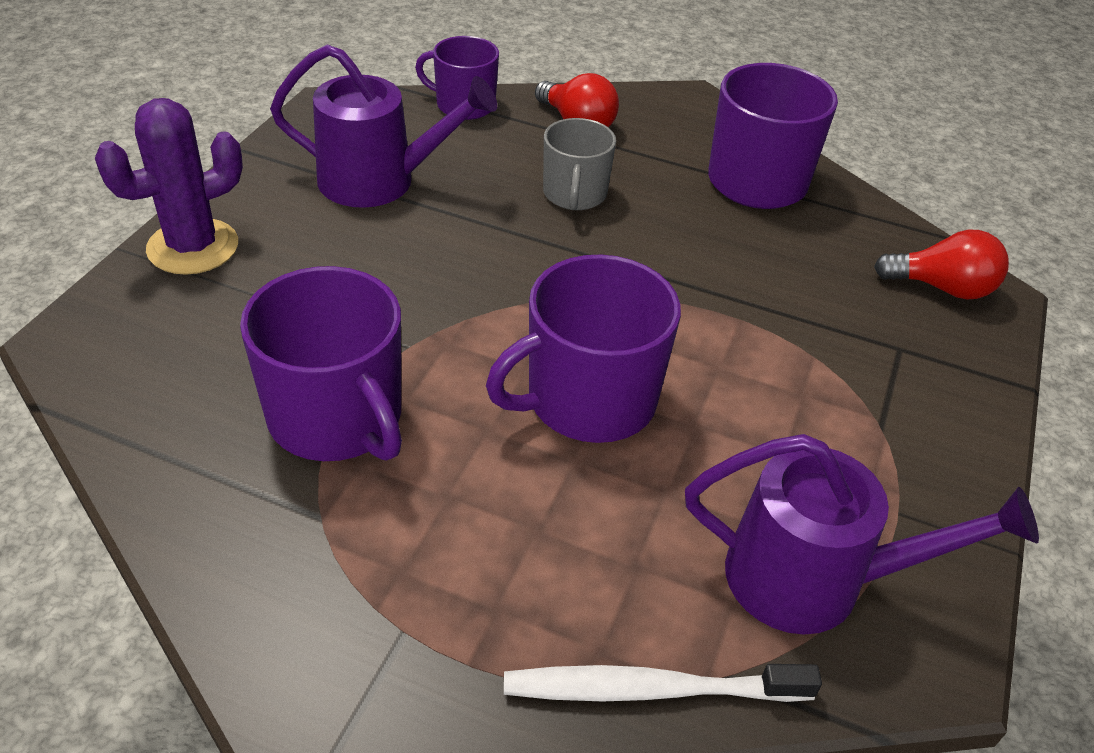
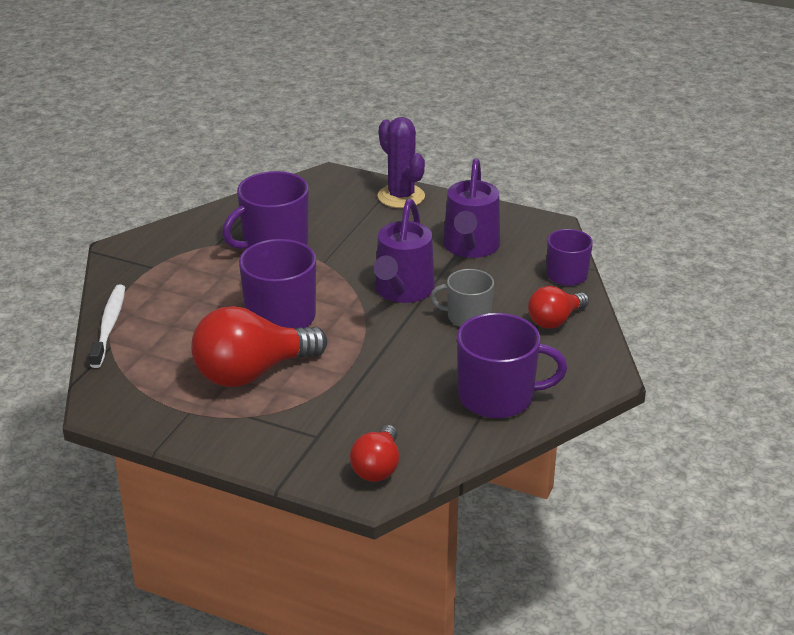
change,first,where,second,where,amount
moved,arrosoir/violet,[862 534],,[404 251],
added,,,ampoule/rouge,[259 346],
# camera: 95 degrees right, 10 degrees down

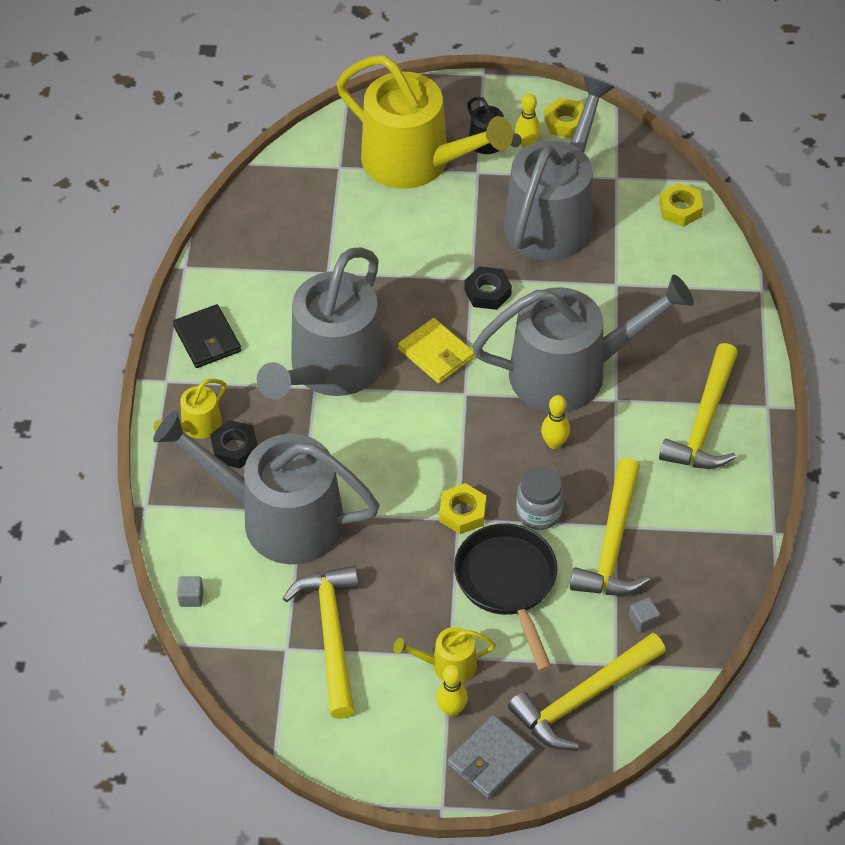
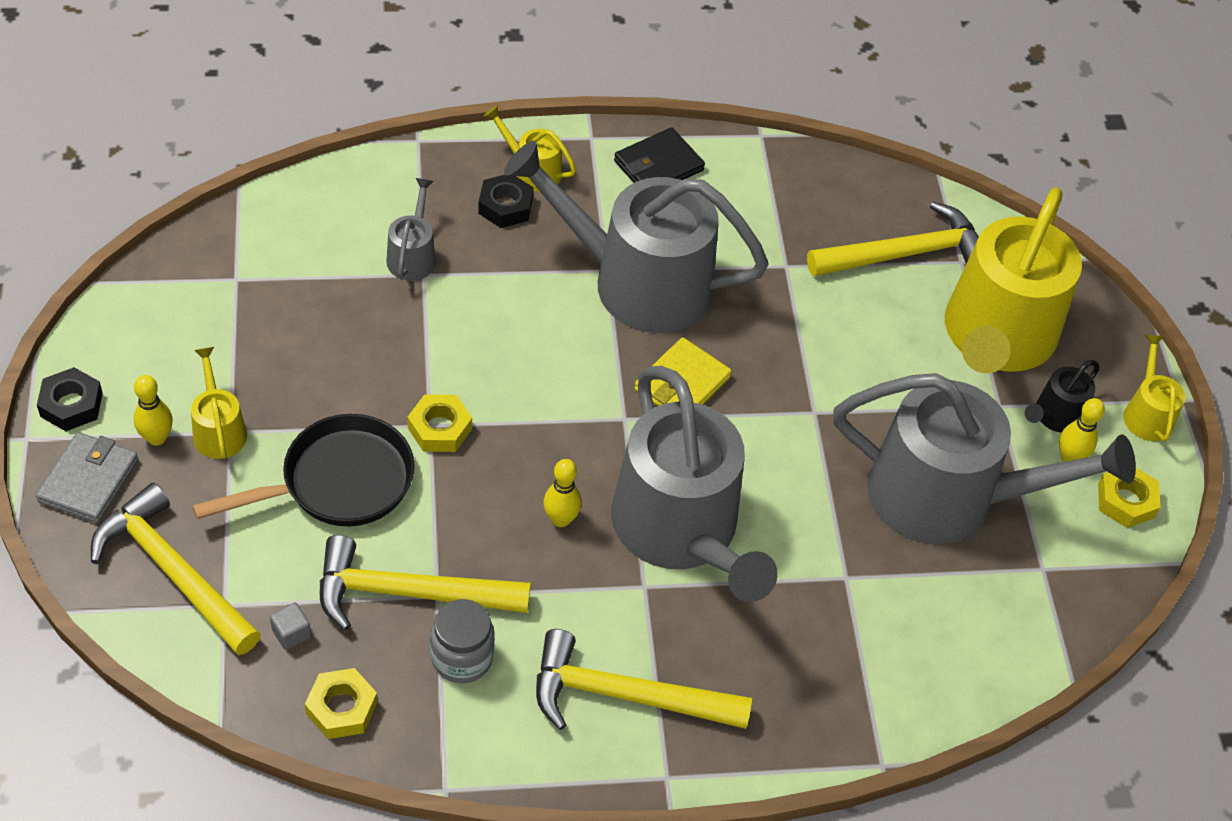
change,first,where,second,where,amount
resized,arrosoir/gris,[266 487],,[411 229],x0.42
removed,cube/gris,[190 592],,,
moved,marteau/jaune,[320 642],,[893 239],
turned,portefeuille/gris,[491 757],,[87 477],75 degrees clockwise
moved,écrou/noir,[488 288],,[70 399],
moved,bocal/gris,[540 498],,[462 641],
moved,écrou/jaune,[681 205],,[341 703],
added,,,arrosoir/jaune,[1154 388],
# camera: 75 degrees right, 0 degrees up

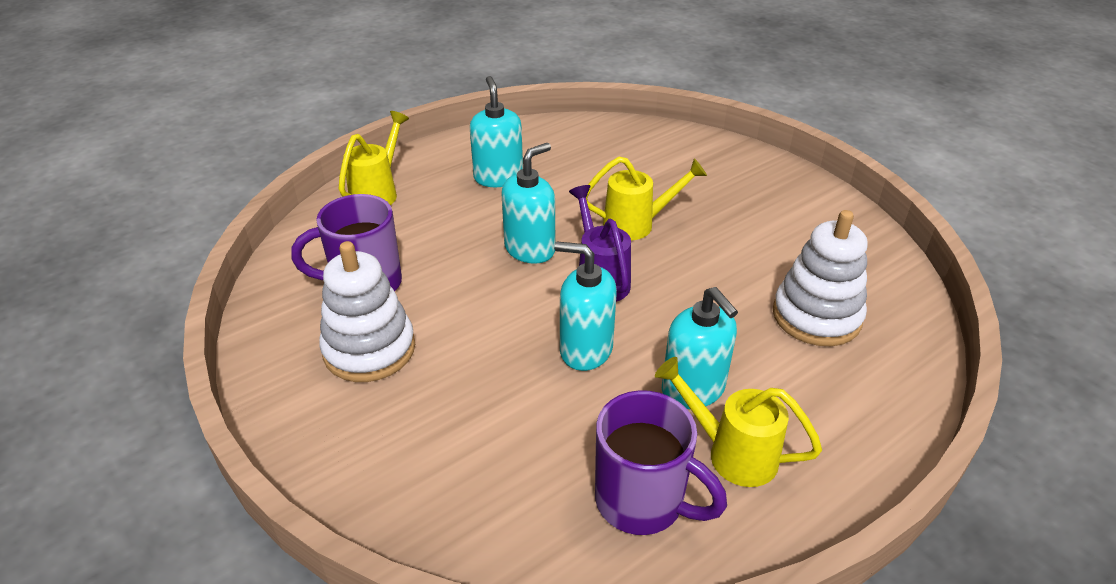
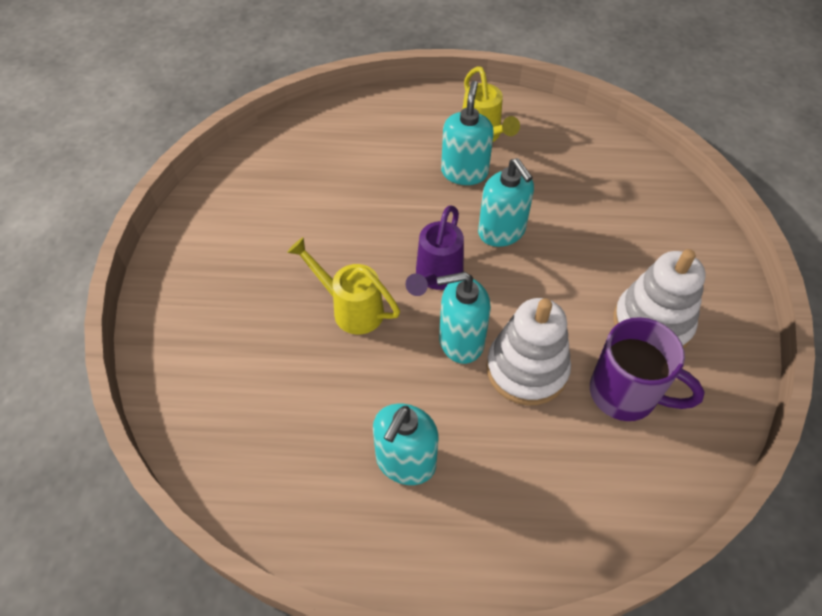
change,first,where,second,where,amount
removed,arrosoir/jaune,[374 158],,,
removed,tasse/violet,[661 462],,,
moved,jouet à empiler/blanc,[820 278],,[528 351],
# camera: 140 degrees left, 15 degrees up

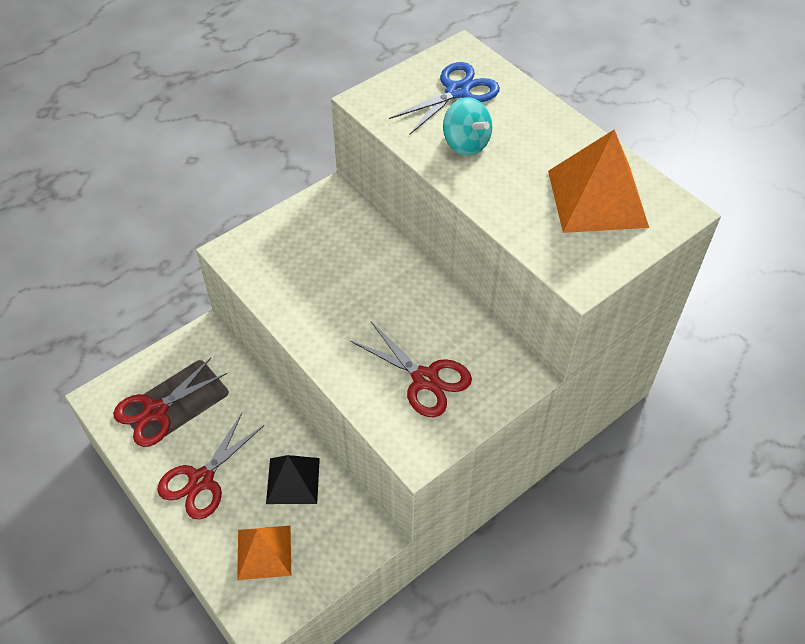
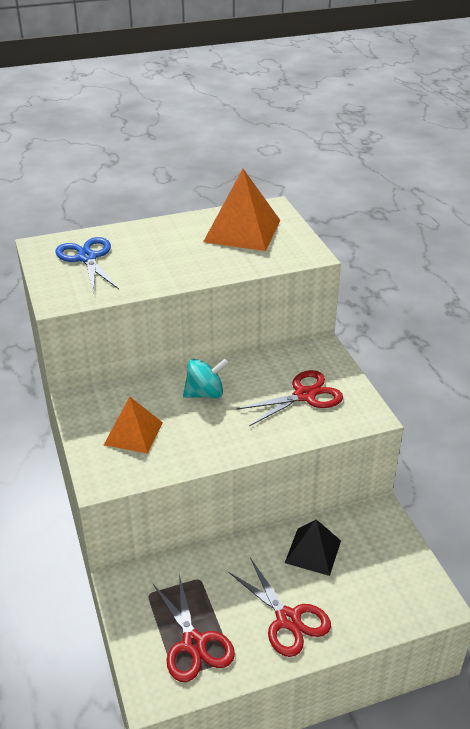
change,first,where,second,where,amount
moved,pyramide/orange,[264 553],,[133 425],
moved,toupie/turquoise,[467 126],,[205 378],
# camera: 70 degrees left, 15 degrees down

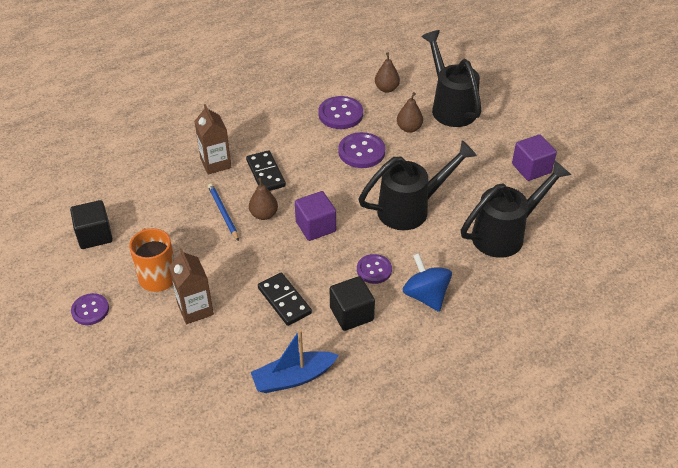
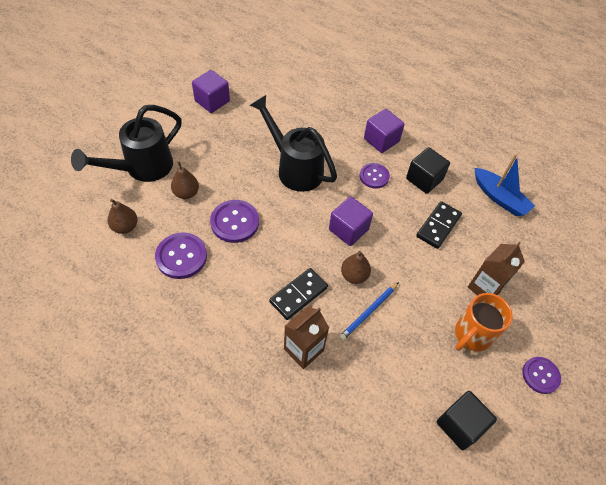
change,first,where,second,where,amount
replaced,toupie/bleu,[427 282],cube/violet,[384 131],
removed,arrosoir/noir,[516 209],,,
# camera: 115 degrees left, 10 degrees up

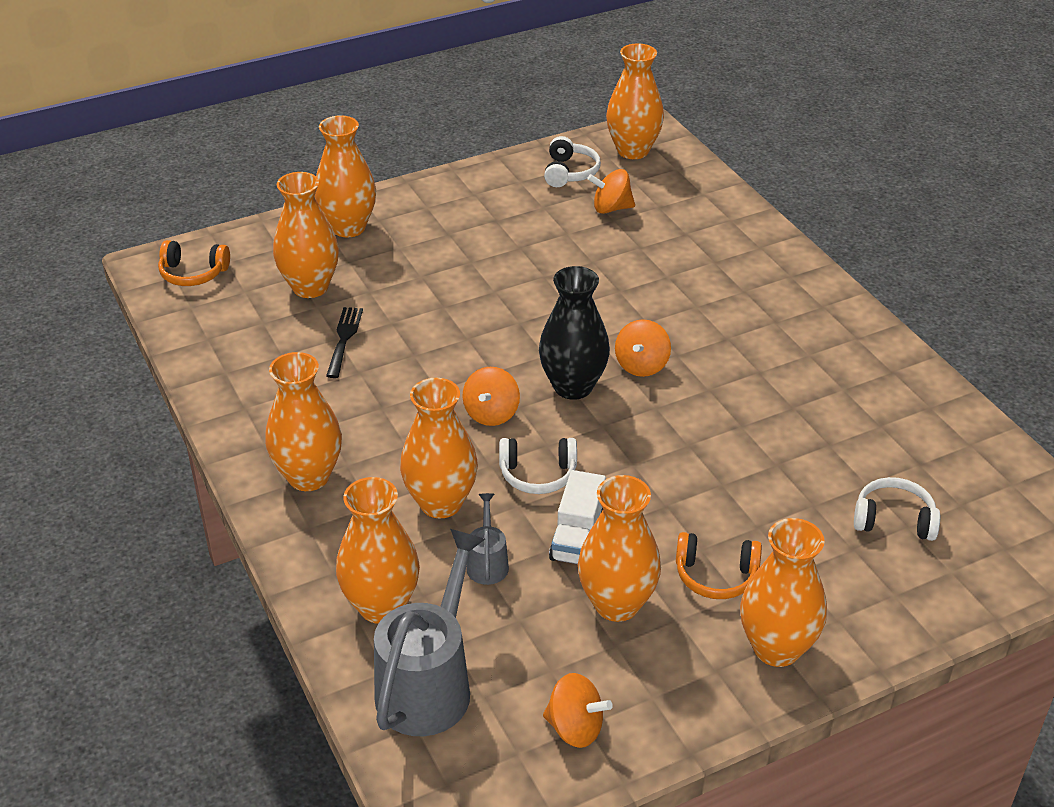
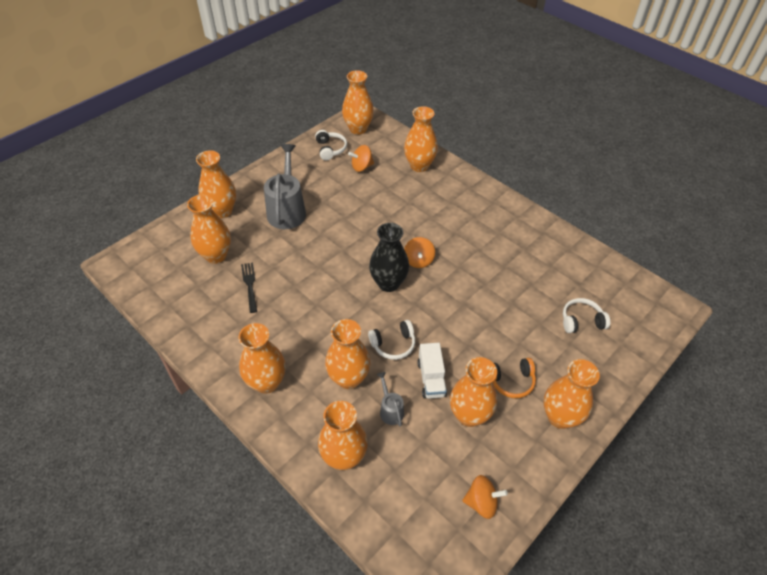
change,first,where,second,where,amount
removed,casque audio/orange,[194 263],,,
moved,arrosoir/gris,[429 632],,[285 186],
removed,toupie/orange,[491 396],,,
added,,,vase/orange,[421 139],
# camera: 20 degrees left, 10 degrees up

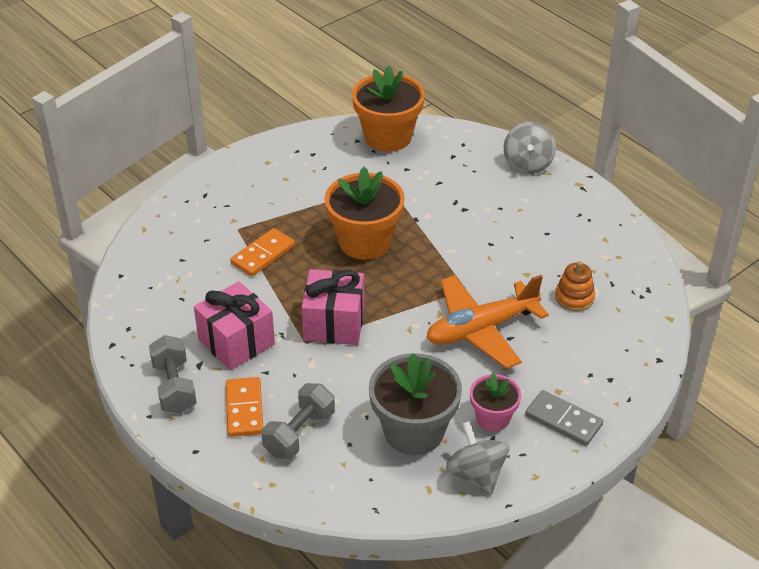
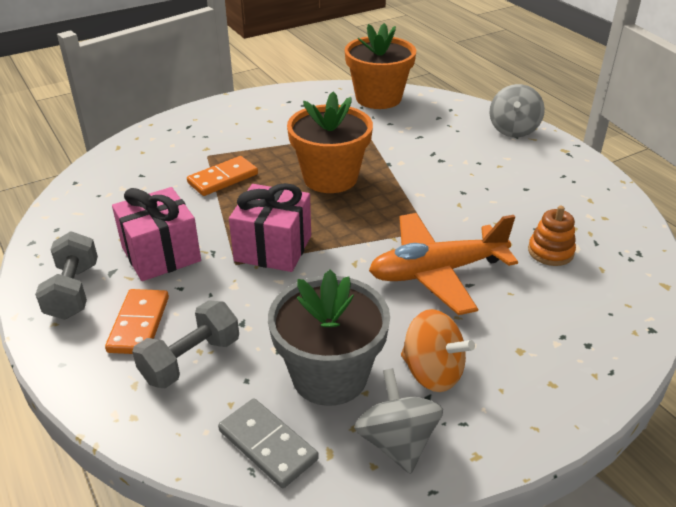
change,first,where,second,where,amount
replaced,pot de fleurs/rose,[495 402],toupie/orange,[438 350],
moved,domino/gris,[564 418],,[268 443],
# camera: 10 degrees right, 5 degrees down

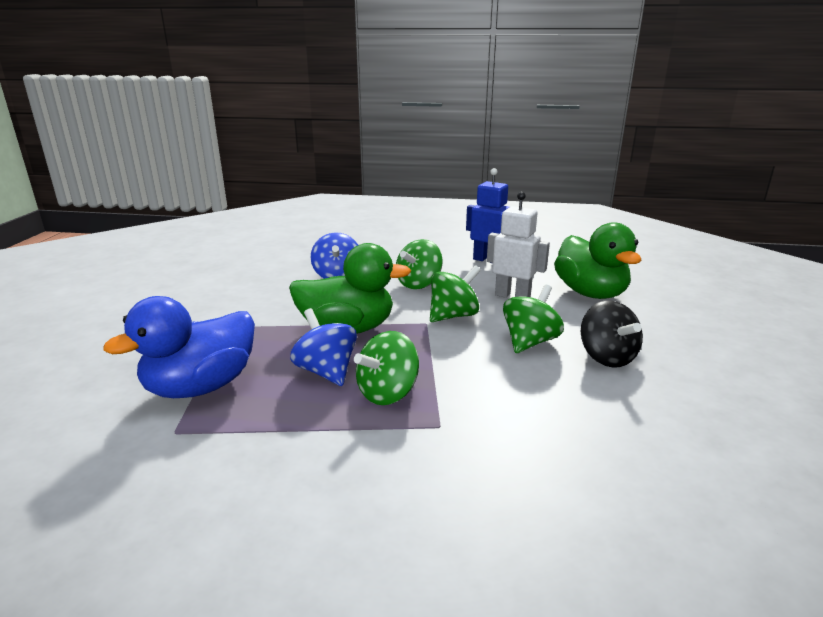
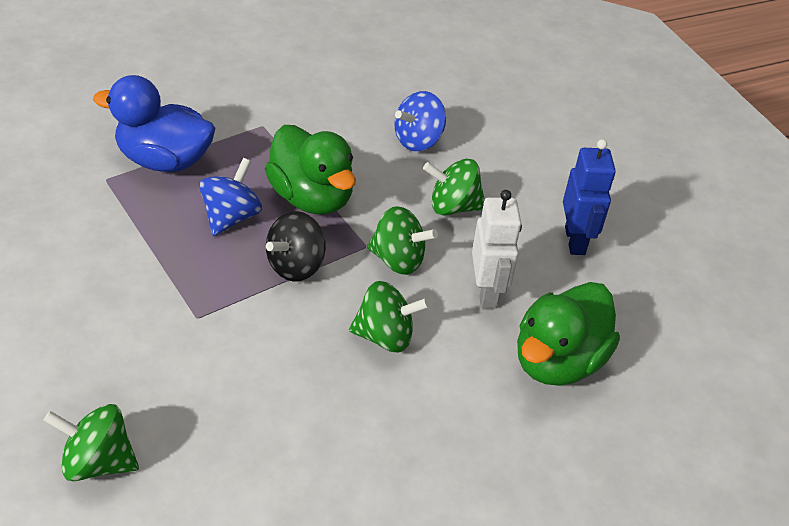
change,first,where,second,where,amount
moved,toupie/vert,[386 368],,[91 442],
moved,toupie/noir,[612 334],,[296 246],
# camera: 55 degrees right, 20 degrees up

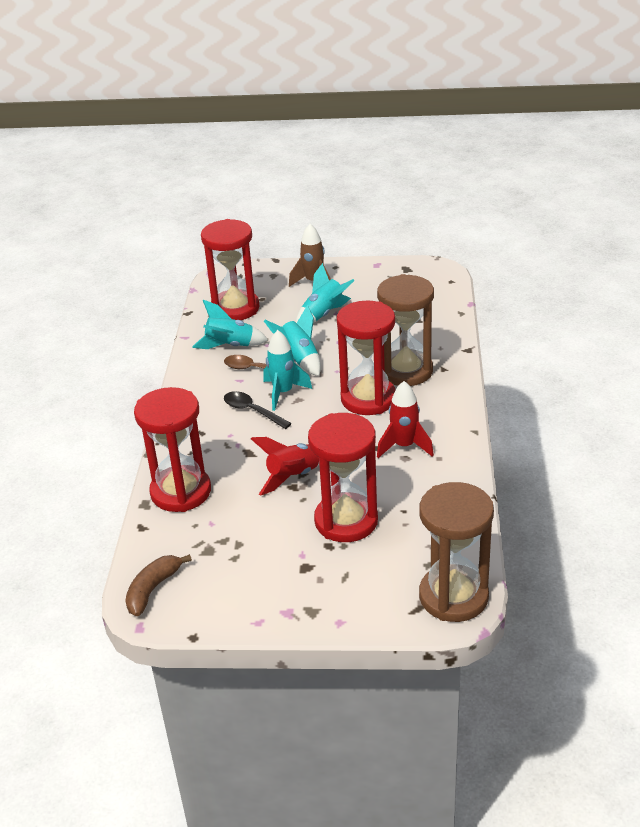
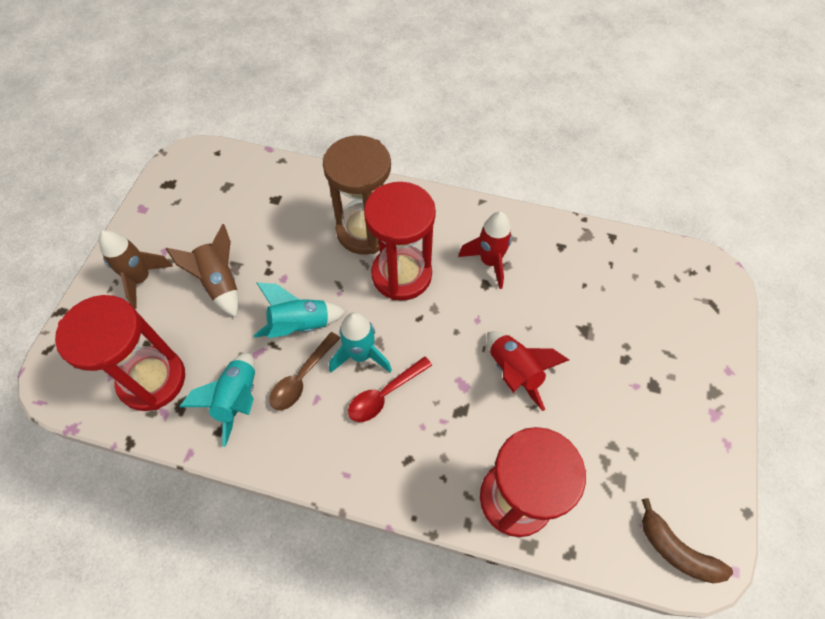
change,first,where,second,where,amount
recoloured,cuillère/noir,[258 410],cuillère/rouge,[390 389],
recoloured,fusée/turquoise,[325 293],fusée/marron,[202 270],
removed,sablier/rouge,[343 477],,,
removed,sablier/marron,[456 552],,,
# camera: 80 degrees left, 25 degrees up

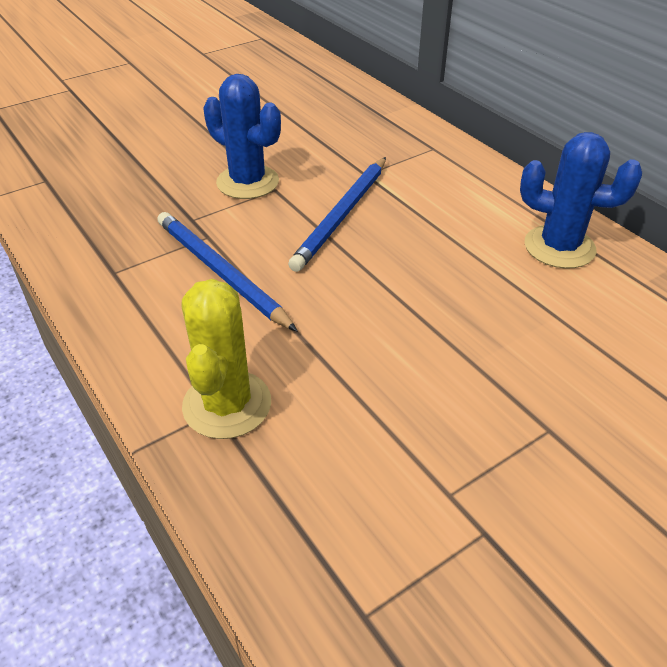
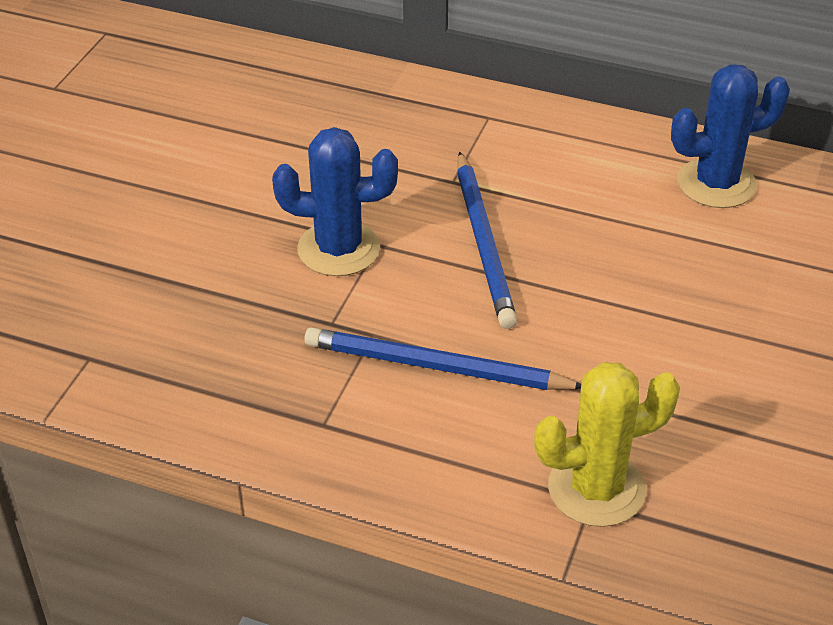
change,first,where,second,where,amount
turned,cactus/jaune,[226 359],,[607 444],75 degrees counterclockwise
# camera: 35 degrees left, 0 degrees up

